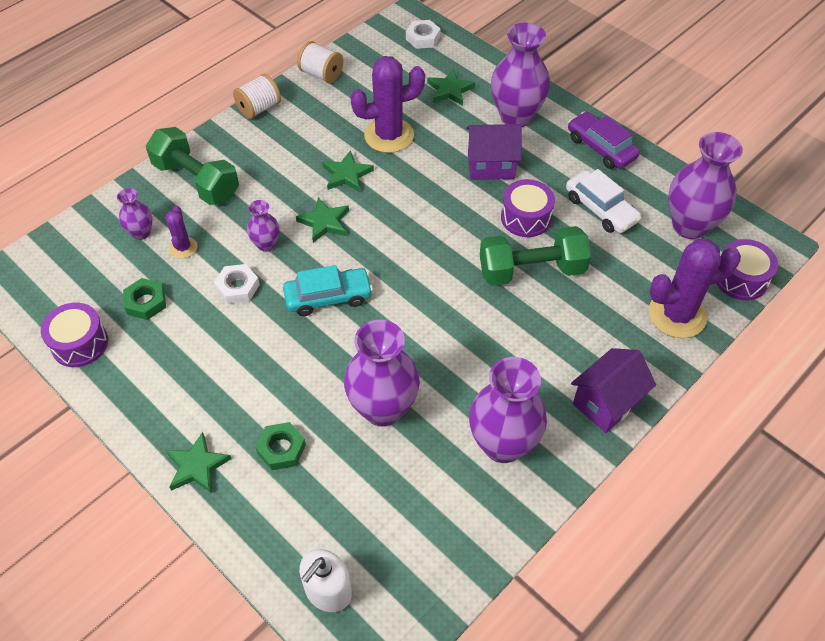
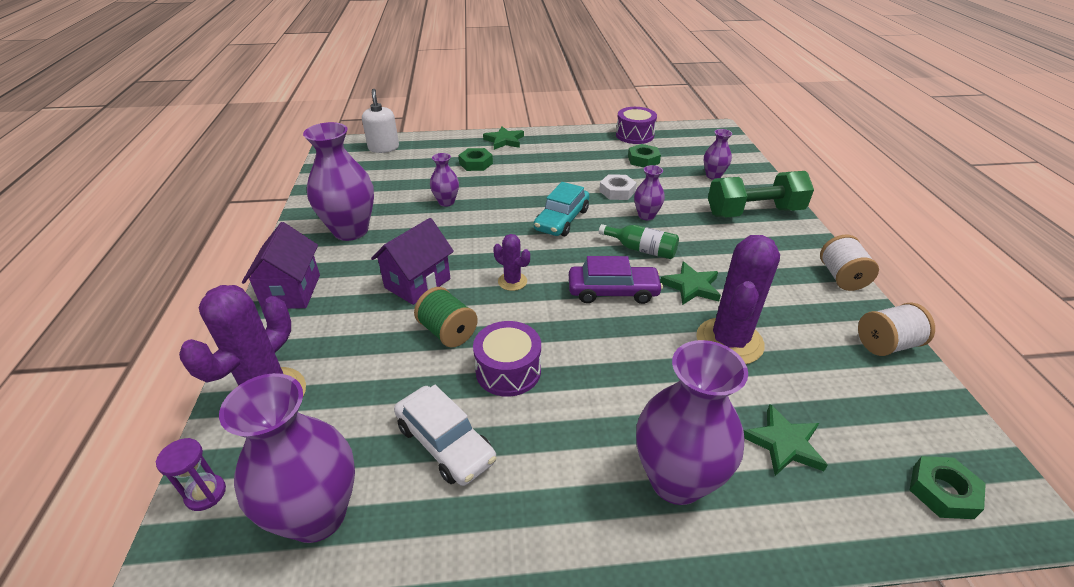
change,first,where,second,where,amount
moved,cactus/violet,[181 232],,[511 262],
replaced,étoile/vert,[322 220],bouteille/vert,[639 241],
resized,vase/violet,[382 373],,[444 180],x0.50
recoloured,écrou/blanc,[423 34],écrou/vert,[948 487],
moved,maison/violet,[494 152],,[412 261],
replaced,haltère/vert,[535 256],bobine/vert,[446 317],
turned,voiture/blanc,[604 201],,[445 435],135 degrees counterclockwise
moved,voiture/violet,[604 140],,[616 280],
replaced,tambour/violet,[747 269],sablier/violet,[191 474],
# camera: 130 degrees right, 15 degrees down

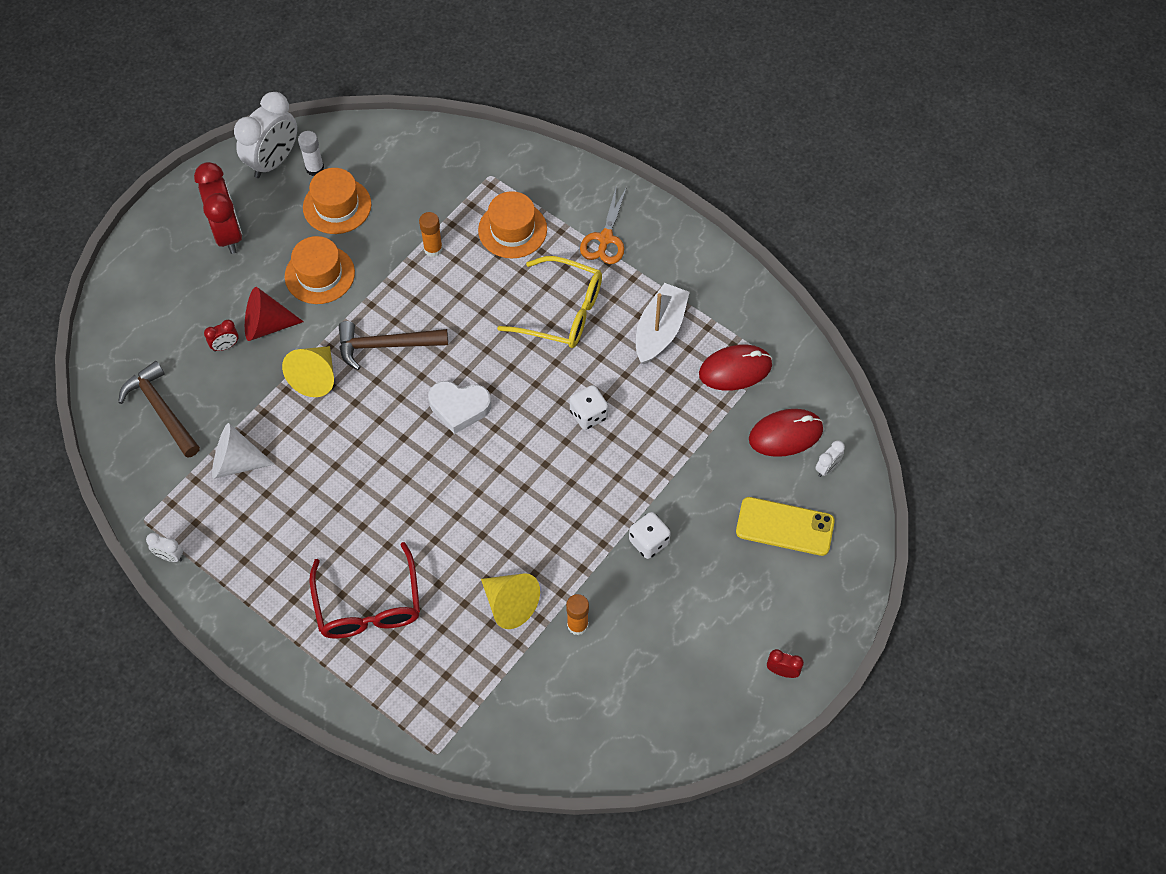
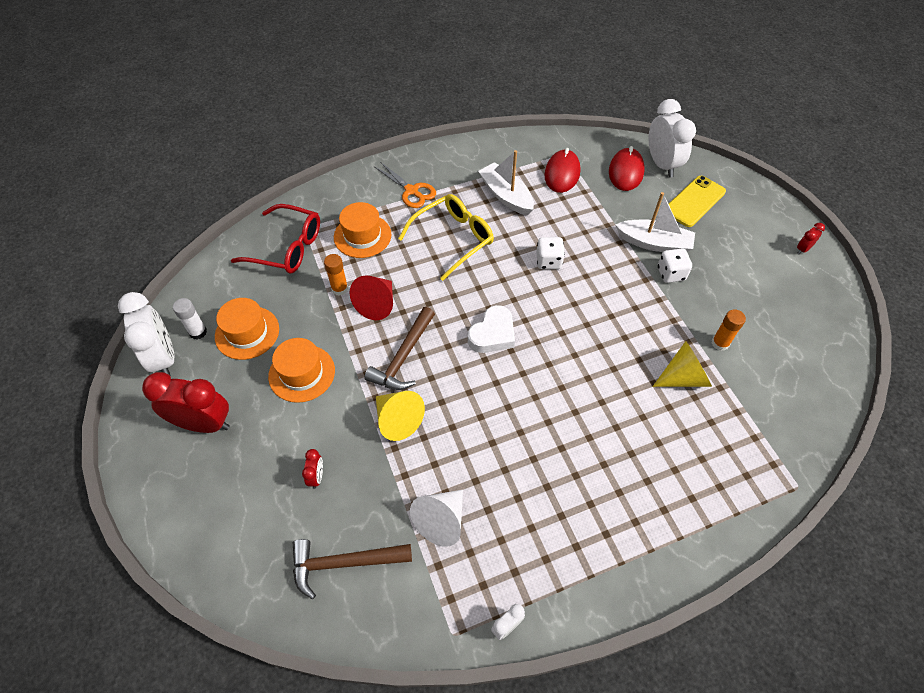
change,first,where,second,where,amount
moved,cône/rouge,[274 314],,[371 297],
moved,lunettes/rouge,[365 590],,[275 239],
resized,réveil/blanc,[830 458],,[672 138],x2.25
added,,,bateau/blanc,[655 222],
# camera: 60 degrees left, 5 degrees down

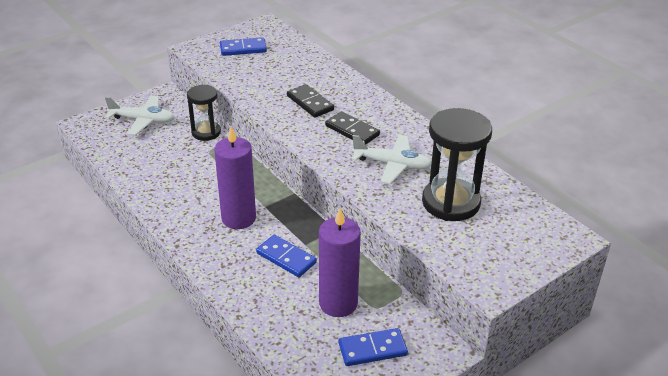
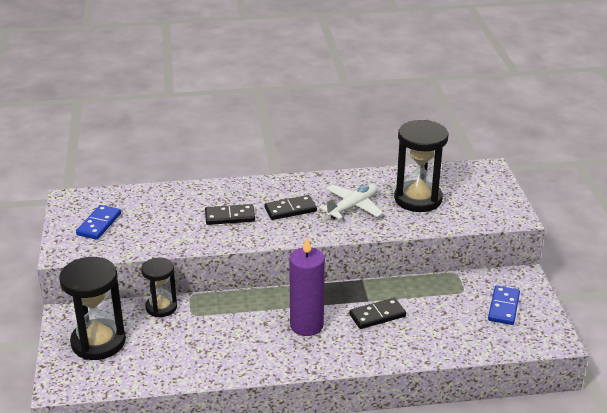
change,first,where,second,where,amount
replaced,avion/blanc,[140 115],sablier/noir,[92 308],
recoloured,domino/bleu,[286 256],domino/noir,[377 313],
removed,bougie/violet,[340 262],,,
# camera: 60 degrees left, 5 degrees down

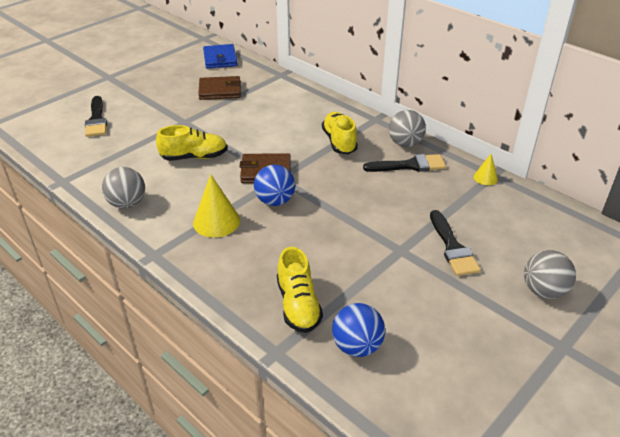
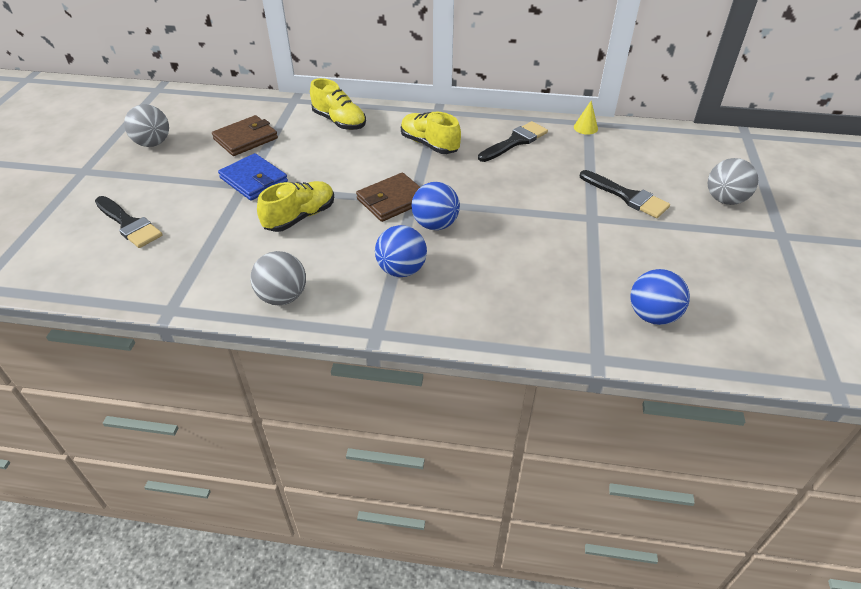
change,first,where,second,where,amount
replaced,cône/jaune,[216 206],balle/bleu,[401 251],
moved,portefeuille/bleu,[220 56],,[253 177],
moved,chaussure/jaune,[300 290],,[338 104],
moved,balle/gris,[407 128],,[146 125],
# camera: 35 degrees left, 5 degrees up

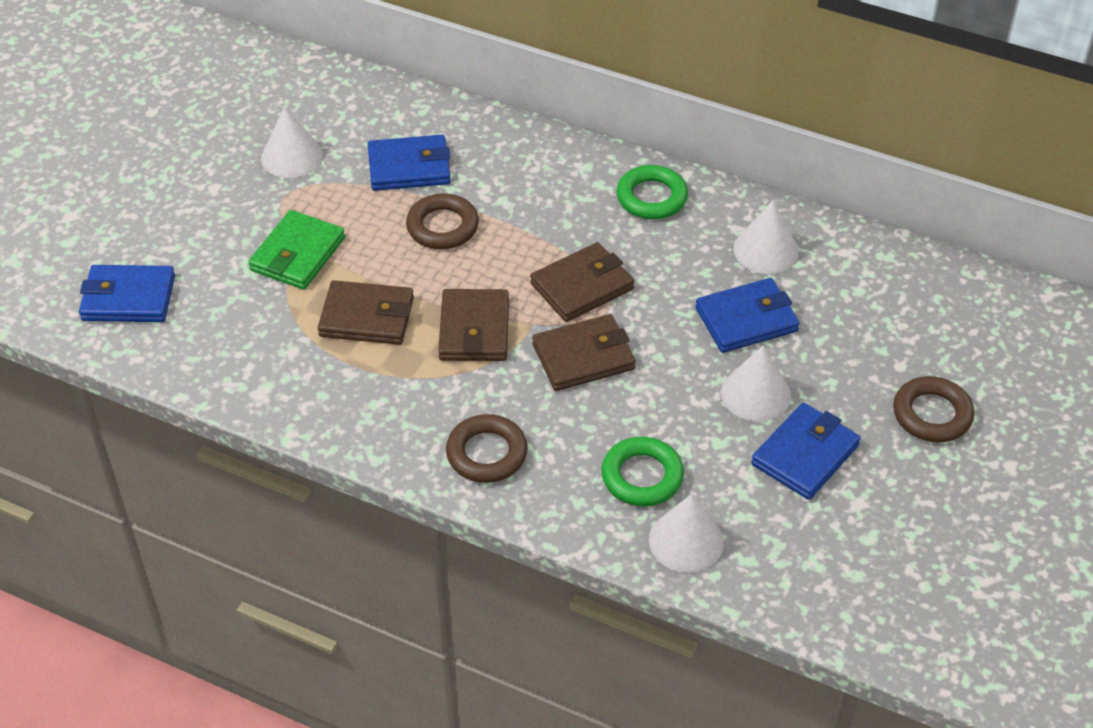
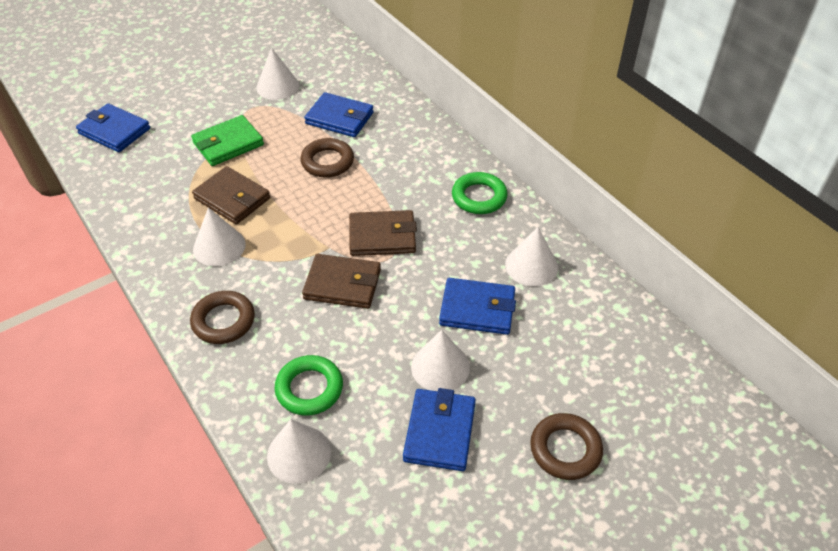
change,first,where,second,where,amount
removed,portefeuille/marron,[473 325],,,
turned,portefeuille/bleu,[806 451],,[439 429],60 degrees counterclockwise
added,,,cône/blanc,[219 236],
# camera: 30 degrees right, 0 degrees up

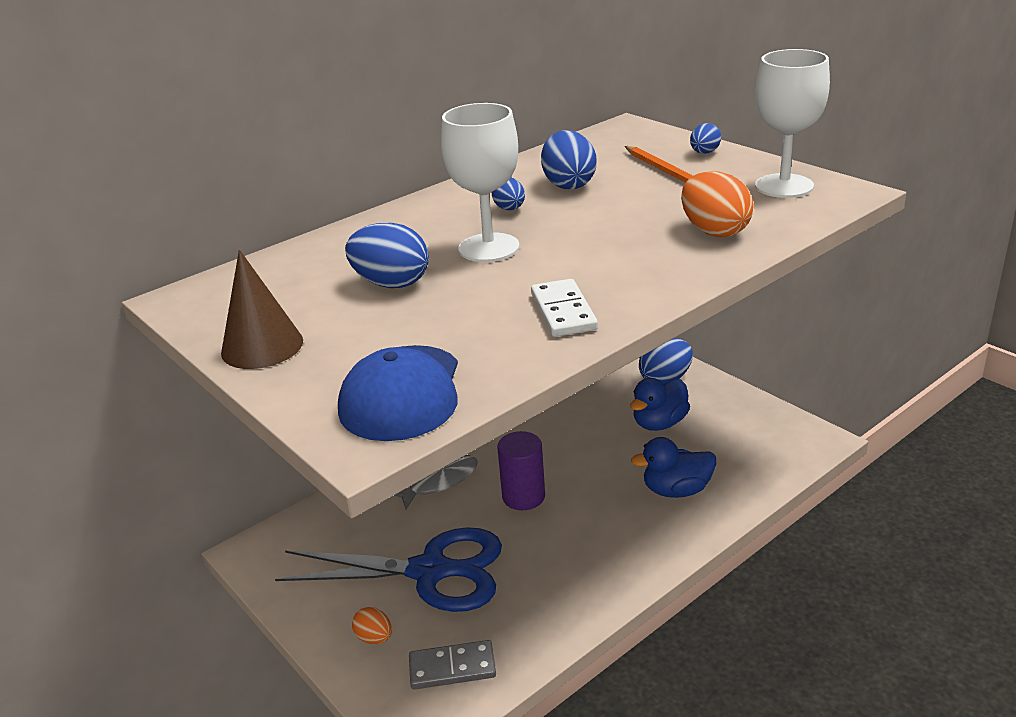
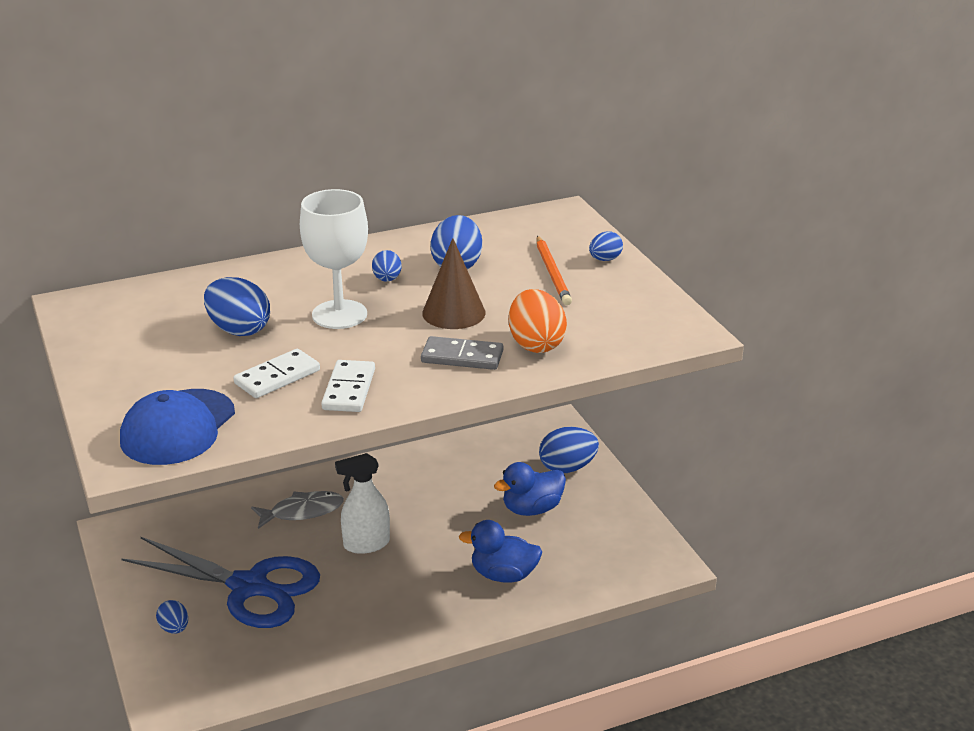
change,first,where,second,where,amount
moved,cône/marron,[262 309],,[454 283],
recoloured,œuf/orange,[372 625],œuf/bleu,[172 617],
moved,domino/gris,[452 664],,[462 353],
replaced,cylindre/violet,[521 470],vaporisateur/blanc,[362 503],
removed,verre à pied/blanc,[792 123],,,
added,,,domino/blanc,[277 373],
# camera: 15 degrees right, 0 degrees up

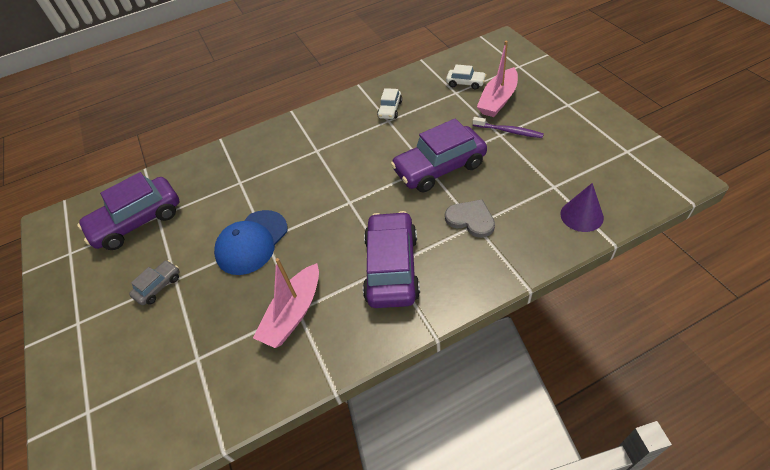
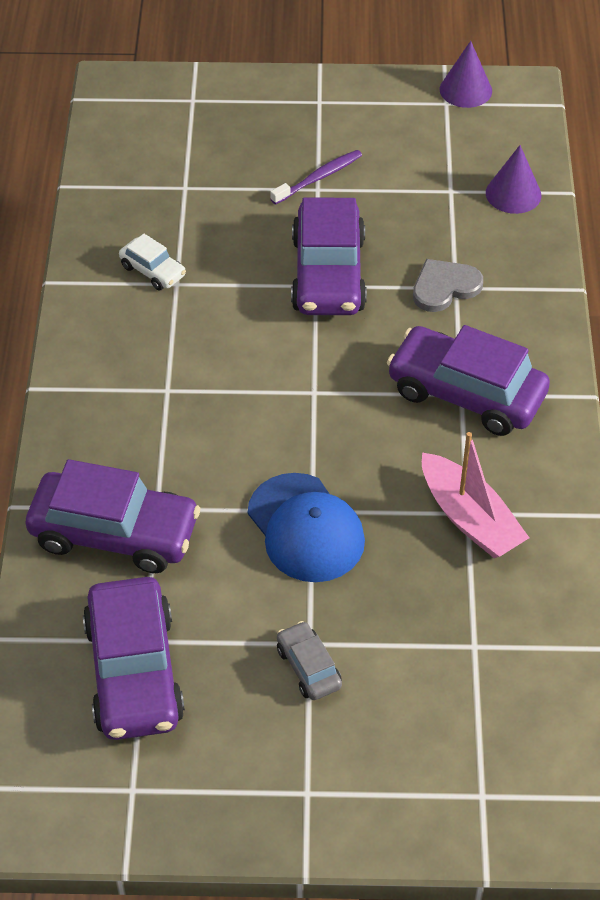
change,first,where,second,where,amount
removed,voiture/blanc,[466 77],,,
removed,bateau/rose,[497 79],,,
added,,,voiture/violet,[113 516],
added,,,cône/violet,[466 74],
# camera: 70 degrees left, 0 degrees up

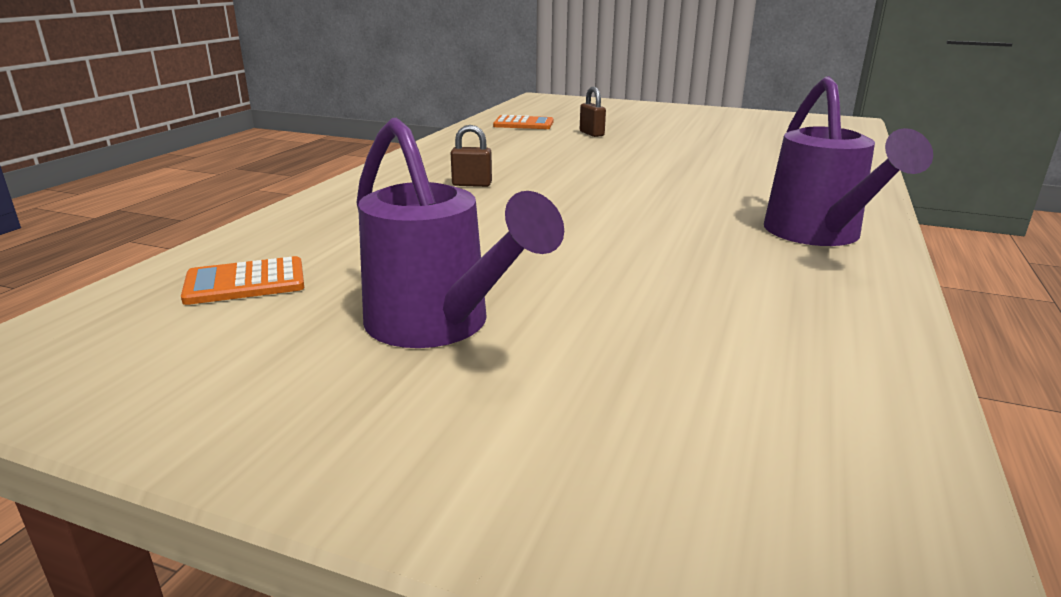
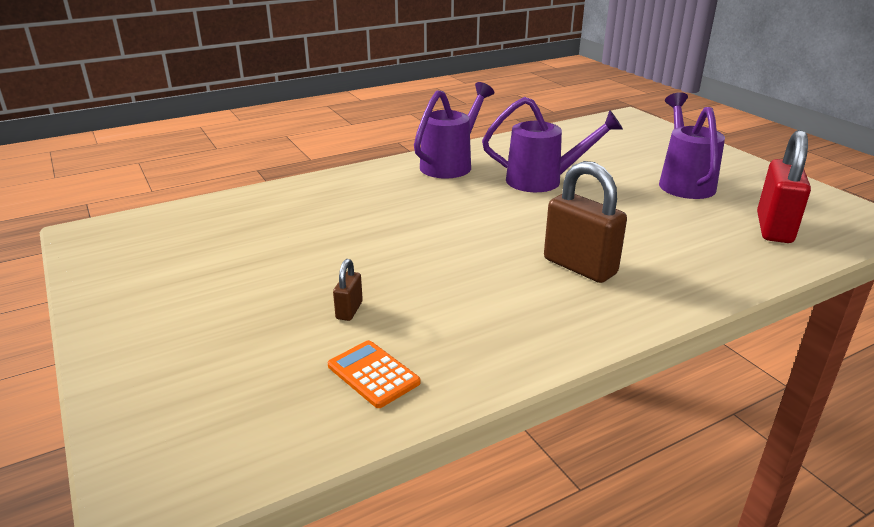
change,first,where,second,where,amount
replaced,calculatrice/orange,[242 280],cadenas/rouge,[784 186],
resized,cadenas/marron,[471 156],,[585 222],x2.13
added,,,arrosoir/violet,[552 144],
# camera: 140 degrees left, 5 degrees up

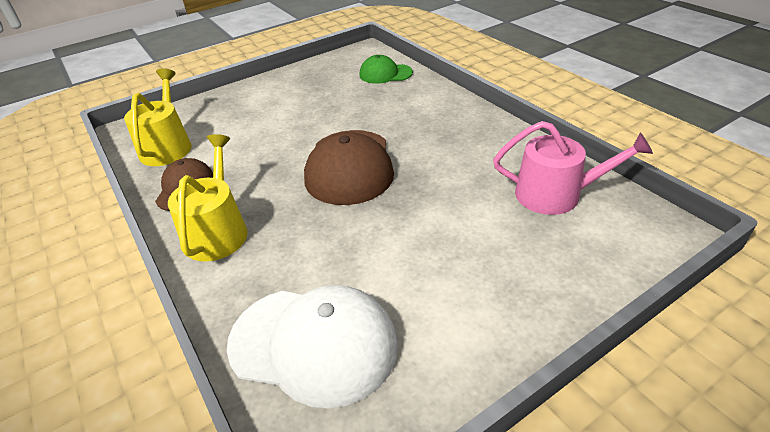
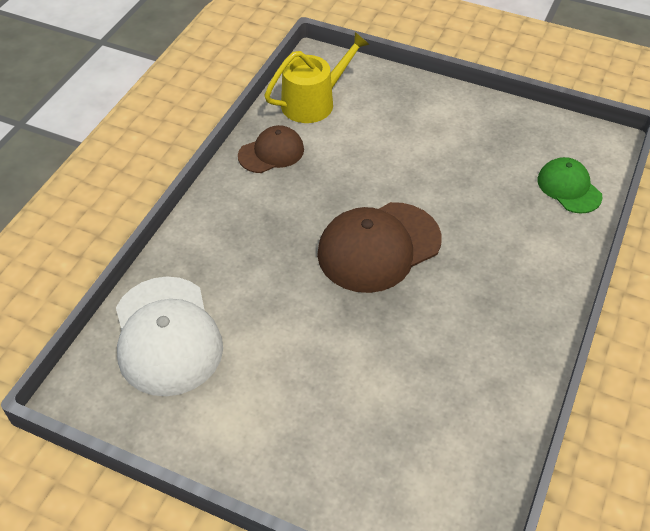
change,first,where,second,where,amount
removed,arrosoir/jaune,[208 198],,,
removed,arrosoir/rose,[573 168],,,
# camera: 55 degrees right, 10 degrees up

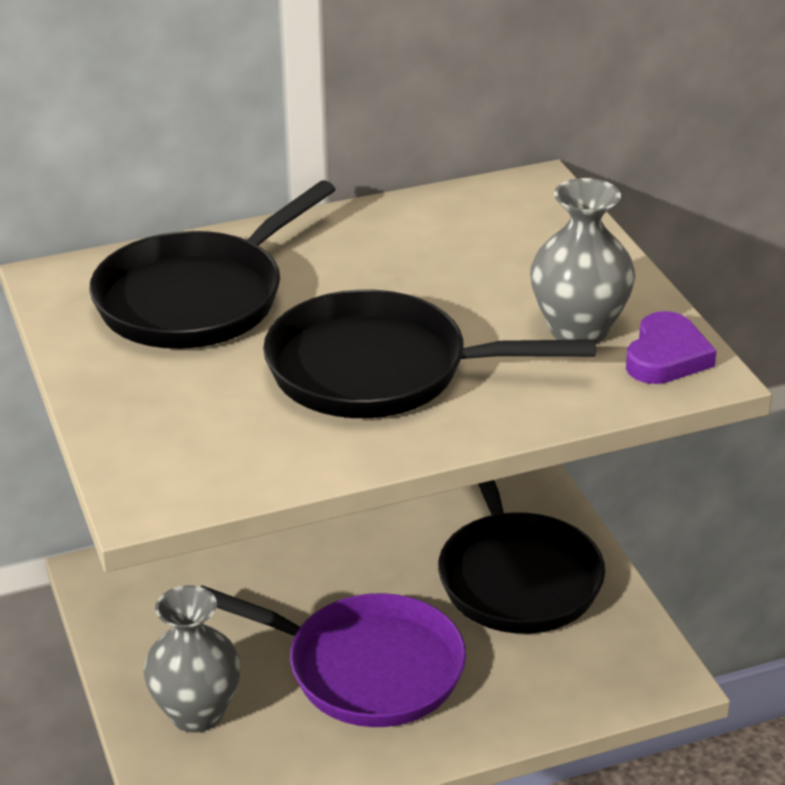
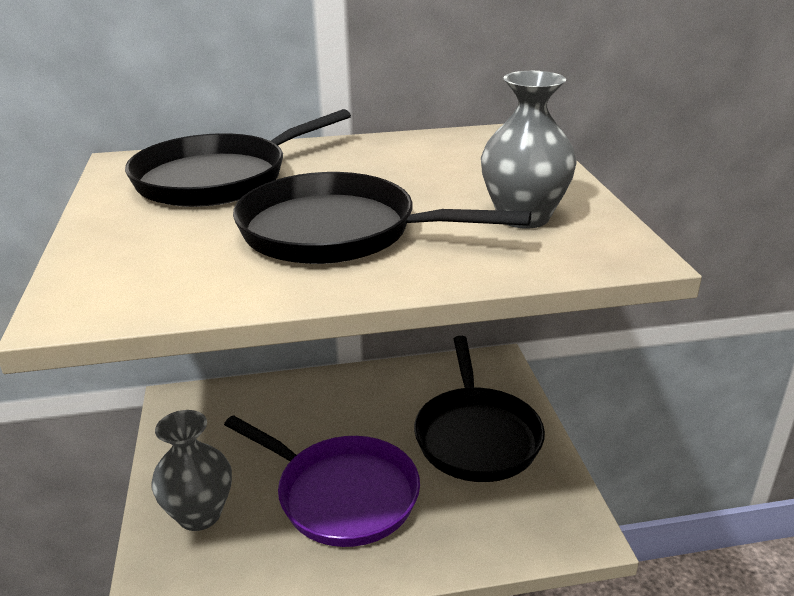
change,first,where,second,where,amount
removed,cœur/violet,[671 347],,,
# camera: 10 degrees right, 5 degrees down

